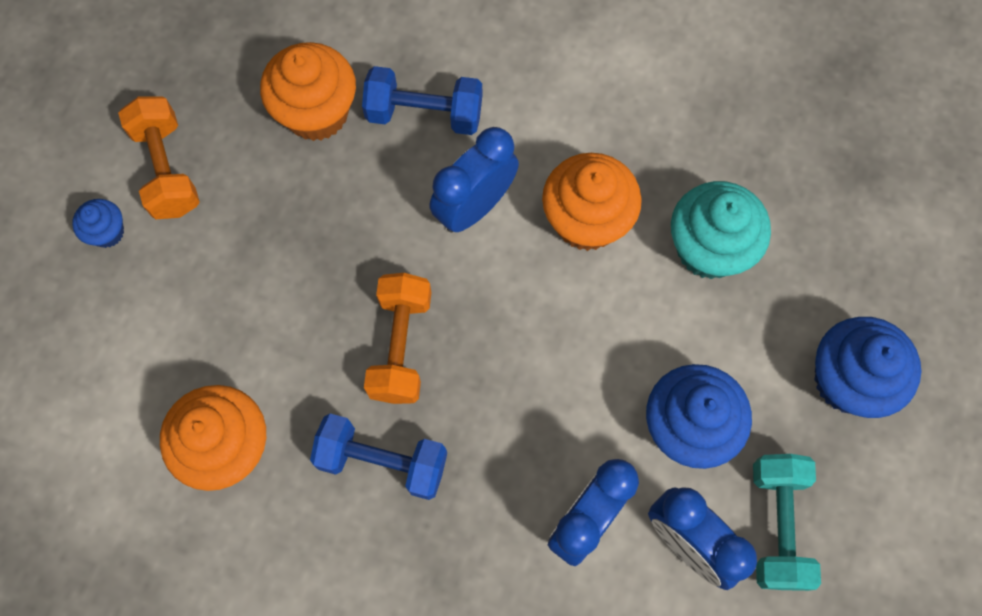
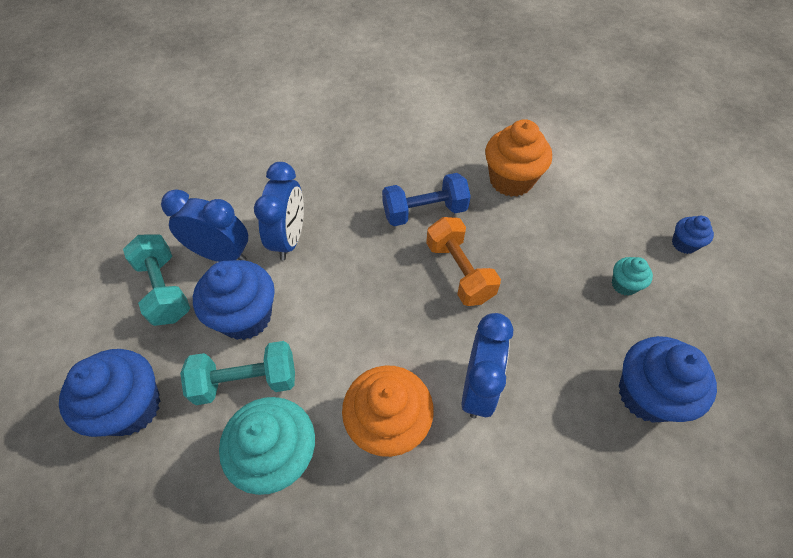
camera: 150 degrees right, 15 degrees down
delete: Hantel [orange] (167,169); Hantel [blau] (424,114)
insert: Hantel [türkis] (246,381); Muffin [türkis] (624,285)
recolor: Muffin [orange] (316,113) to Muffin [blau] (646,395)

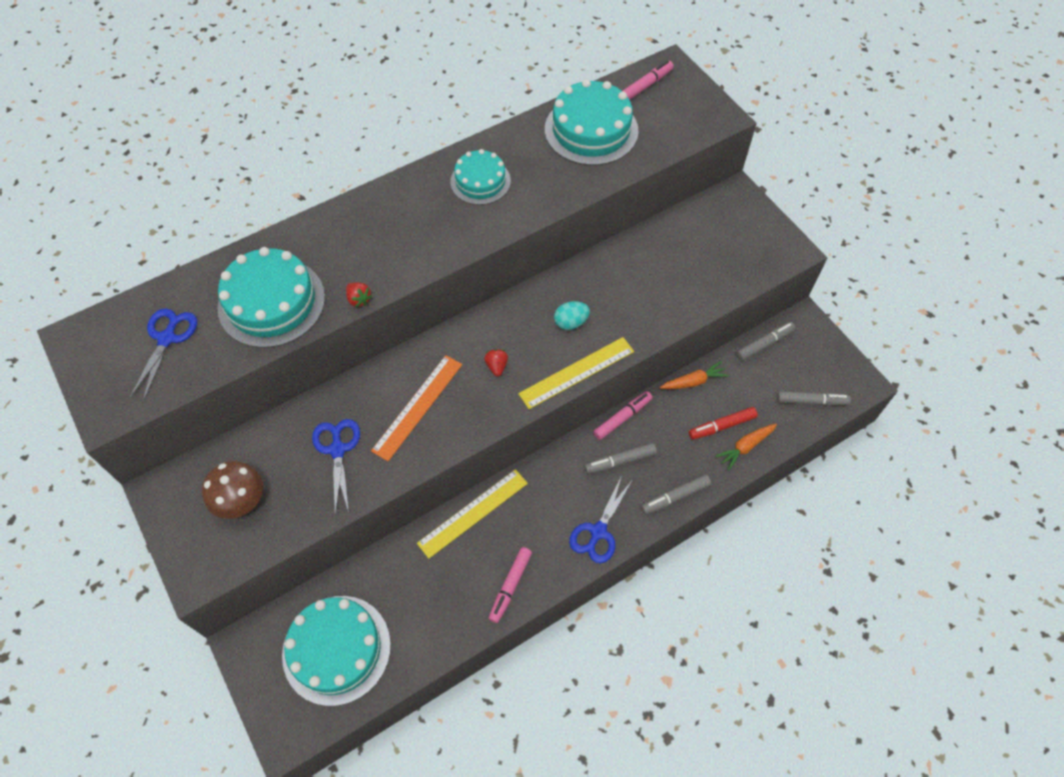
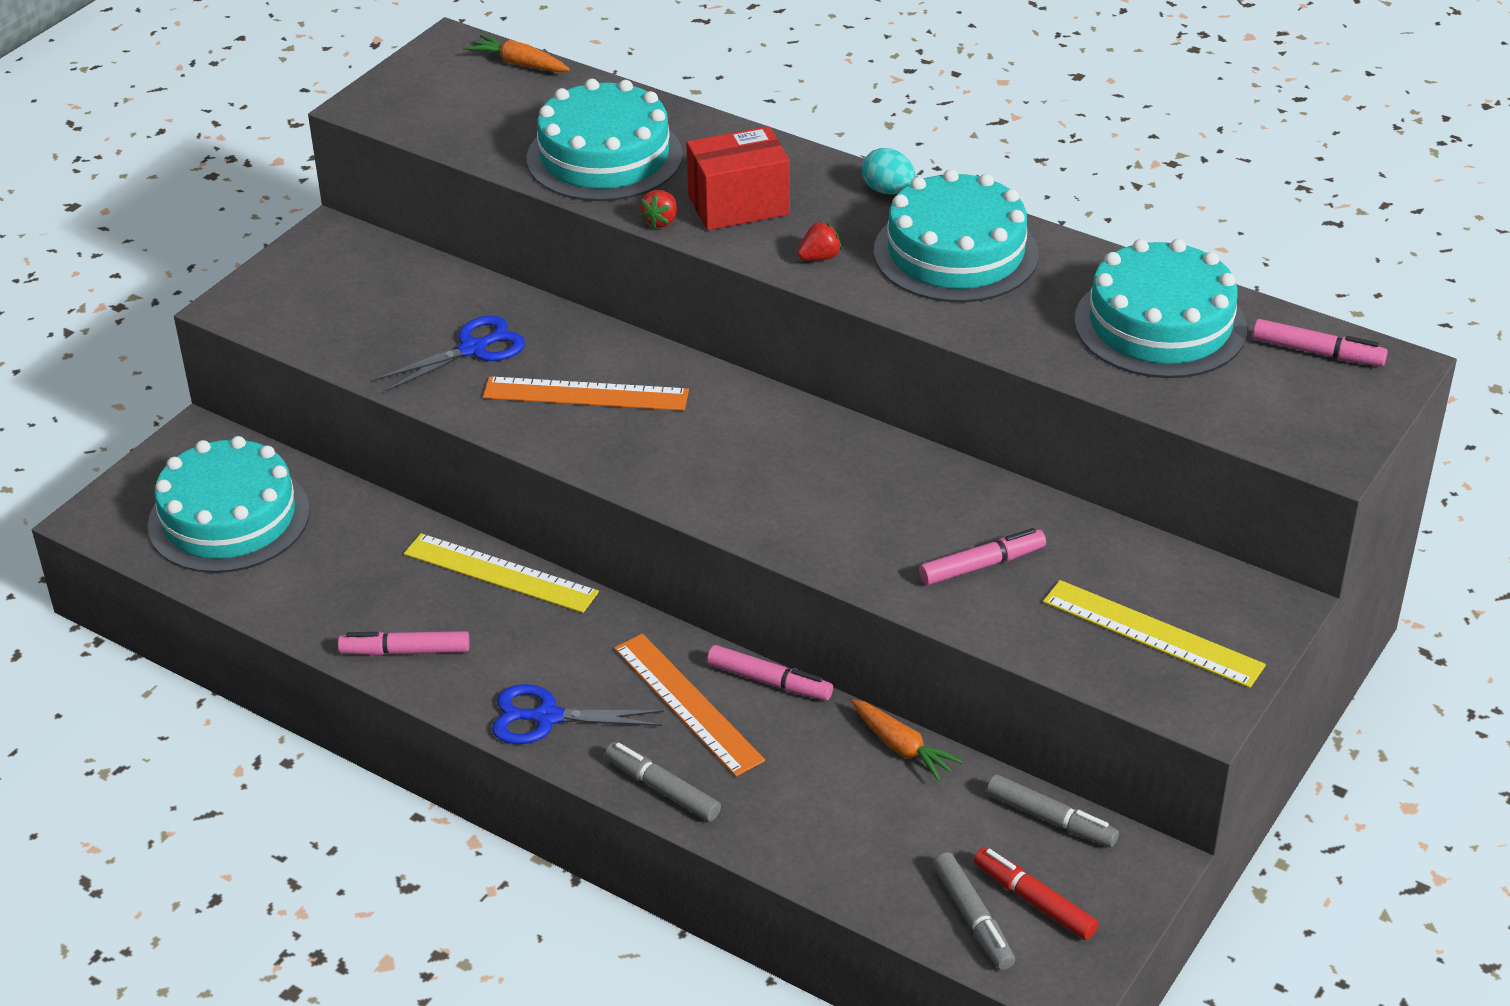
camera: 65 degrees right, 20 degrees down
delete: Schere [blau] (167,338); Pilz [braun] (241,500)
insert: Schachtel [rot] (738,205); Filzstift [rosa] (981,565)
move: Erdbeere [rot] (496,366) to (819,257); Lineal [gelb] (577,373) to (1152,634); Ei [türkis] (571,322) to (888,190); Filzstift [rot] (722,426) to (1034,901); Karotte [orange] (745,447) to (519,64)
replace: Filzstift [grau] (620,461) to Lineal [orange] (687,704)
resize: Kuchen [türkis] (480,181) = (955,253) x1.61

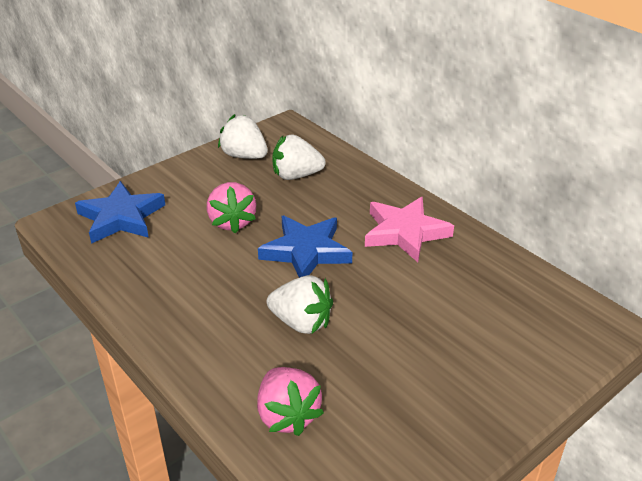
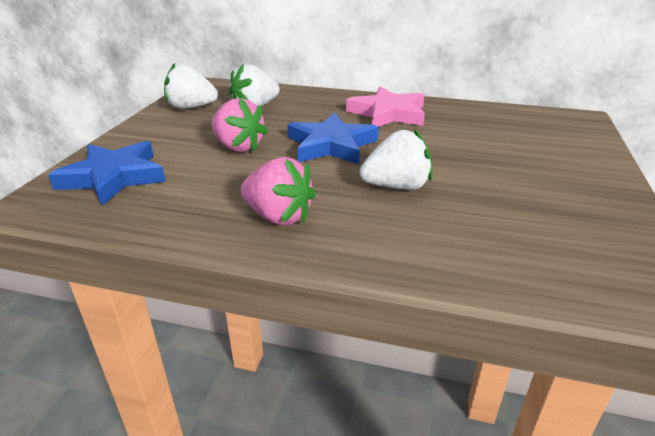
camera: 35 degrees left, 5 degrees down
move: Erdbeere [rosa] (287,415) to (278,217)

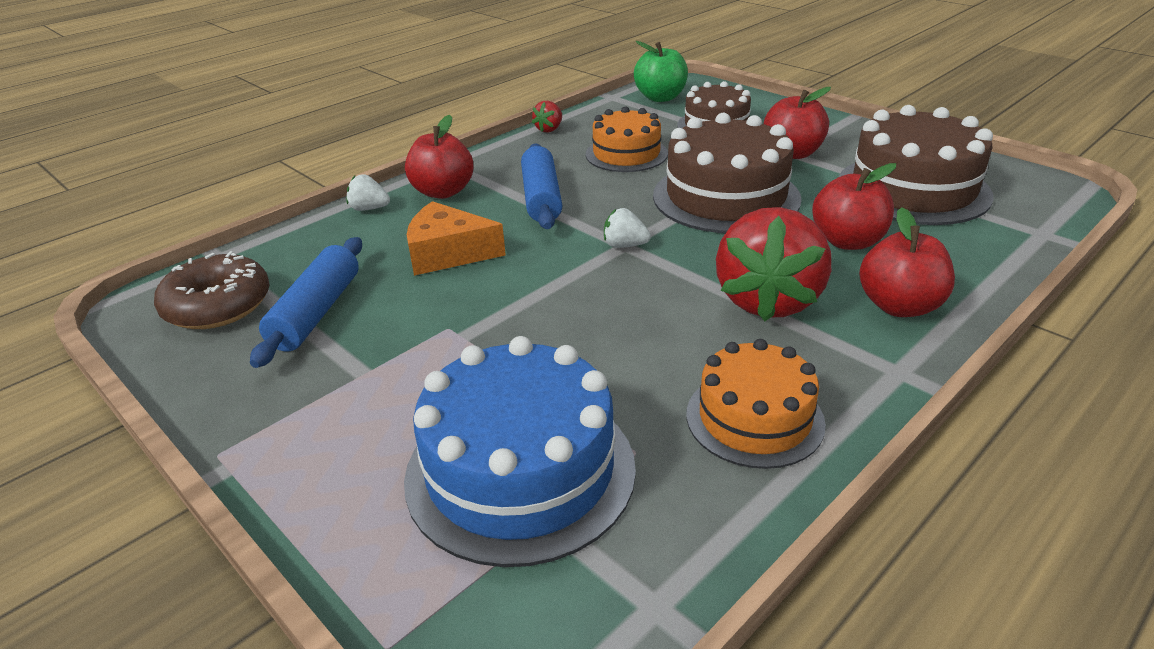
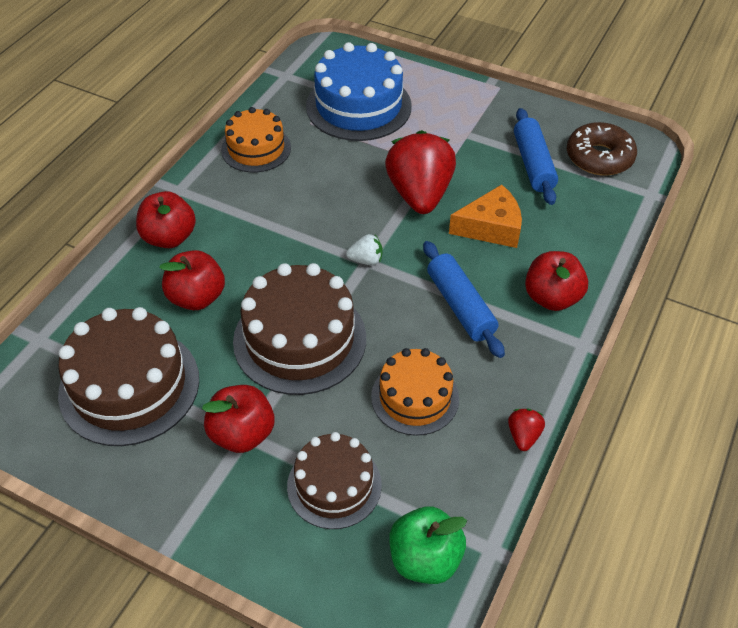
camera: 160 degrees right, 15 degrees up
delete: Erdbeere [weiß] (369,209)
move: Erdbeere [rot] (768,300) to (419,194)

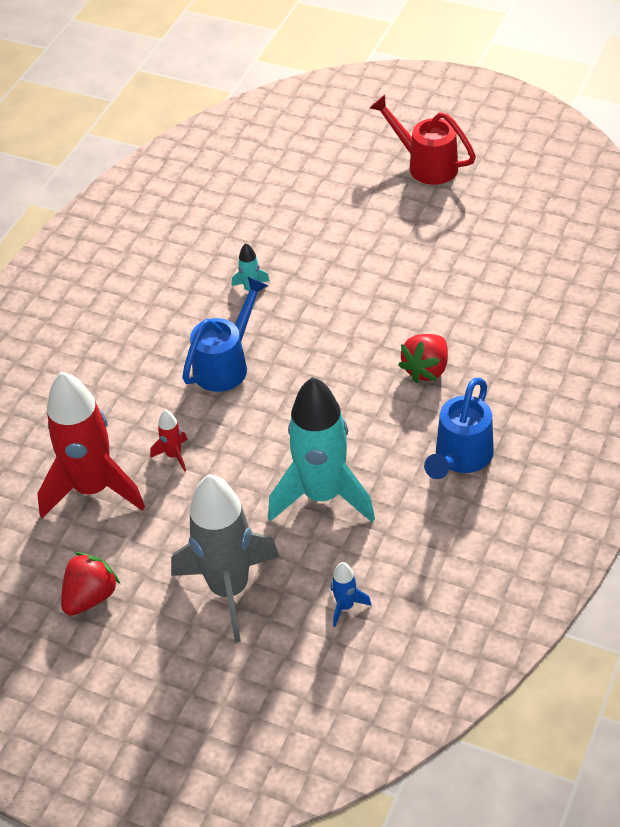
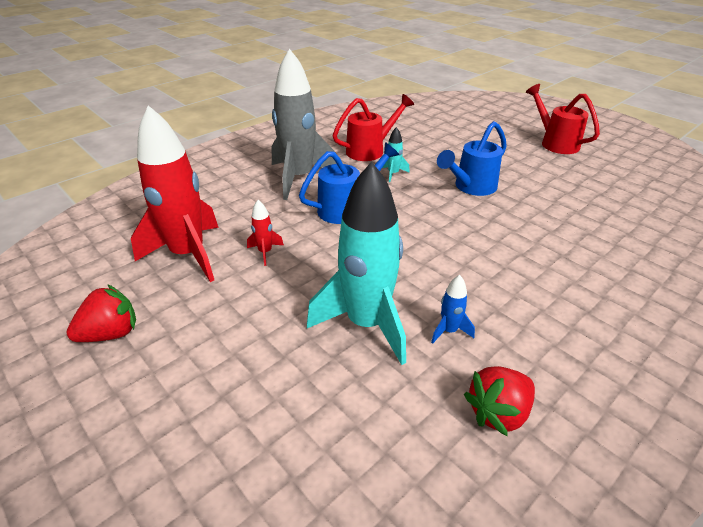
camera: 20 degrees right, 10 degrees down
insert: Gießkanne [rot] (370,150)
move: Rakete [grau] (229,589) to (299,178); Rakete [blau] (345,606) to (449,331); Erdbeere [rot] (426,369) to (498,412); Gießkanne [blau] (460,458) to (471,187)

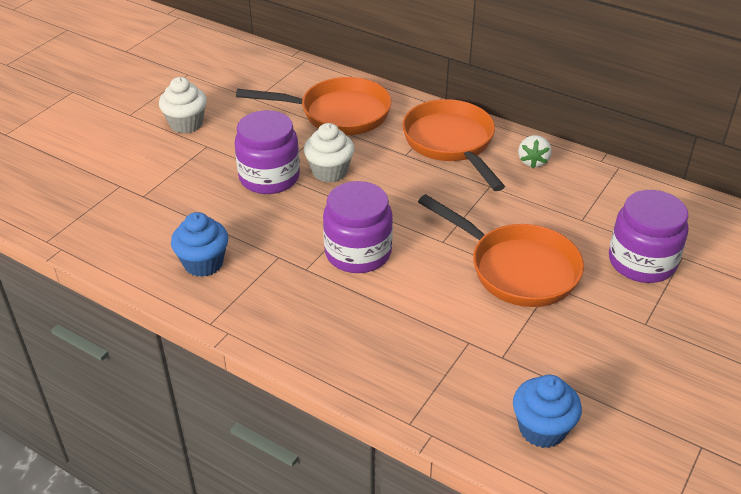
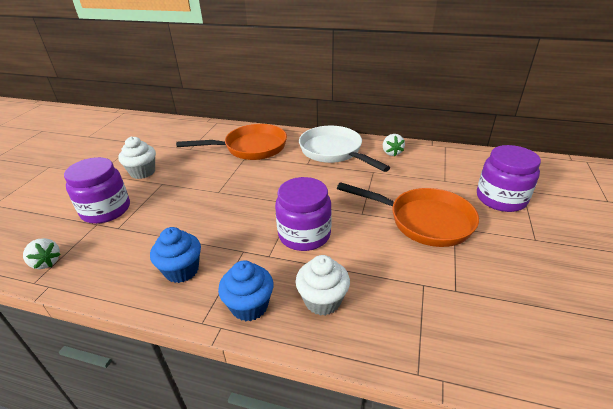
camera: 15 degrees left, 5 degrees down
insert: Erdbeere [weiß] (46,262)
move: Einmachglas [lila] (269,177) to (106,210); Muffin [weiß] (329,172) to (322,300); Muffin [blau] (542,429) to (249,306)
recolor: Pfanne [orange] (451,143) to Pfanne [weiß] (334,152)

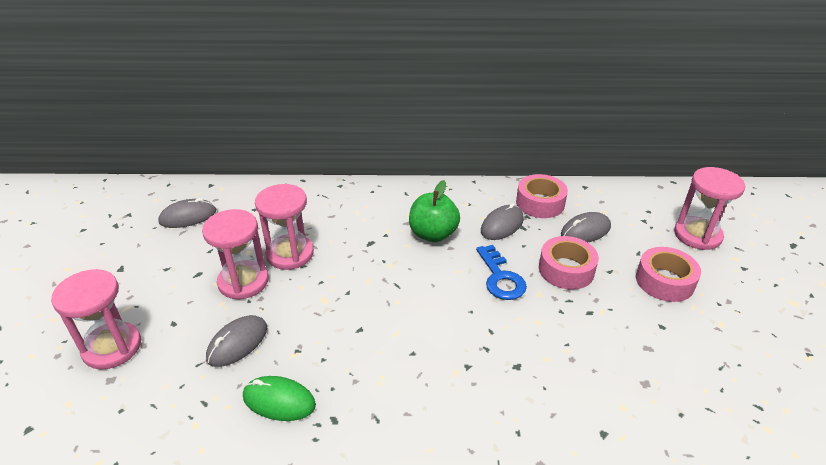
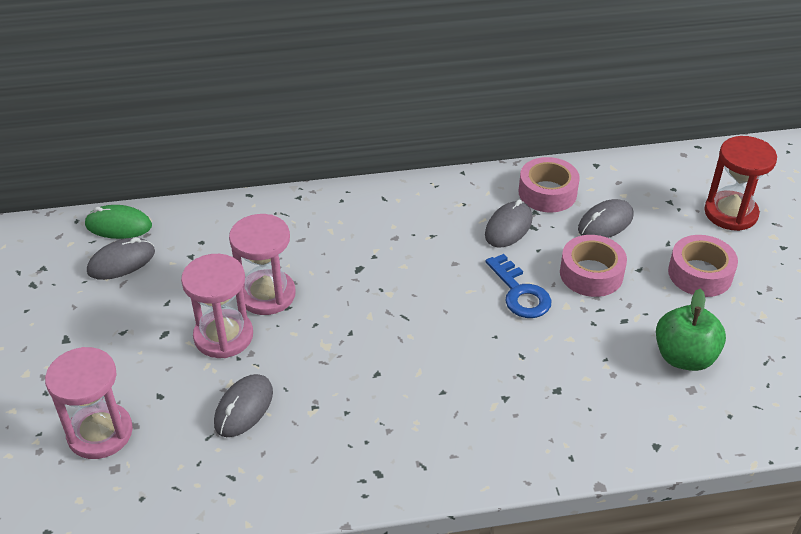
camera: 10 degrees left, 5 degrees up
move: Computermaus [grün] (279,401) to (118,226); Apfel [grün] (433,234) to (684,357)
recolor: Sanduhr [rosa] (697,235) to Sanduhr [rot] (730,213)

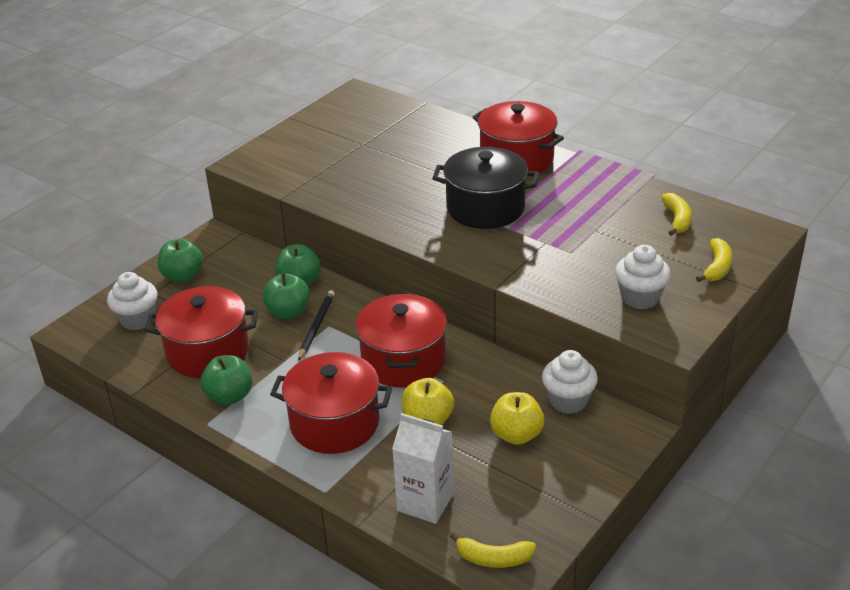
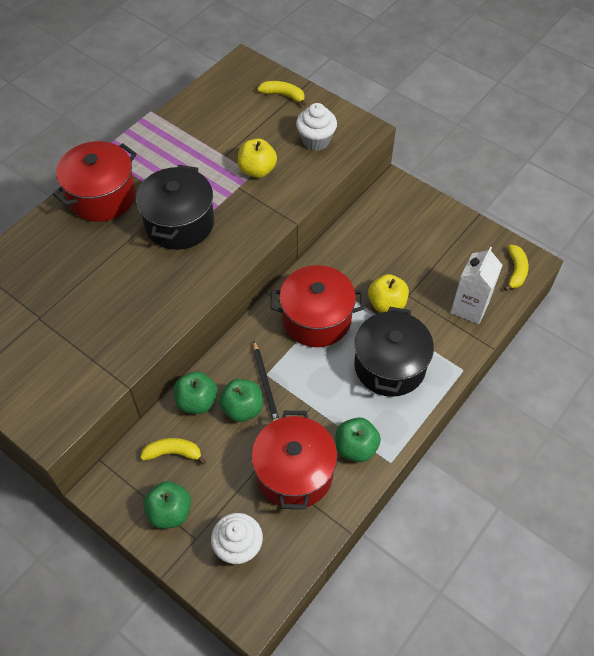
camera: 90 degrees left, 20 degrees up
delete: Muffin [weiß] (568,401)
move: Apfel [gelb] (516,435) to (257,170); Banane [gelb] (677,219) to (173,453)
recolor: Kochtopf [rot] (335,423) to Kochtopf [schwarz] (390,366)
rotate: Bleistift [schwarz] (316,326) = (266,384) 120 degrees counterclockwise

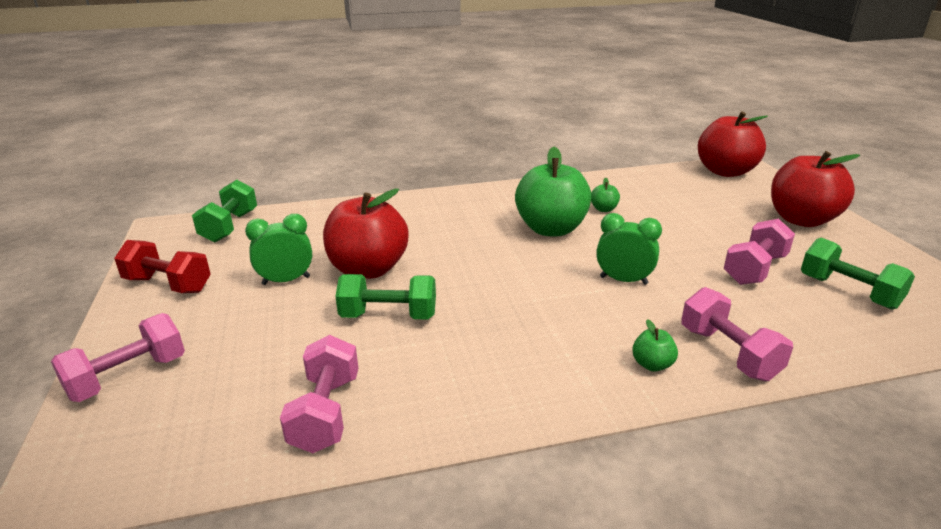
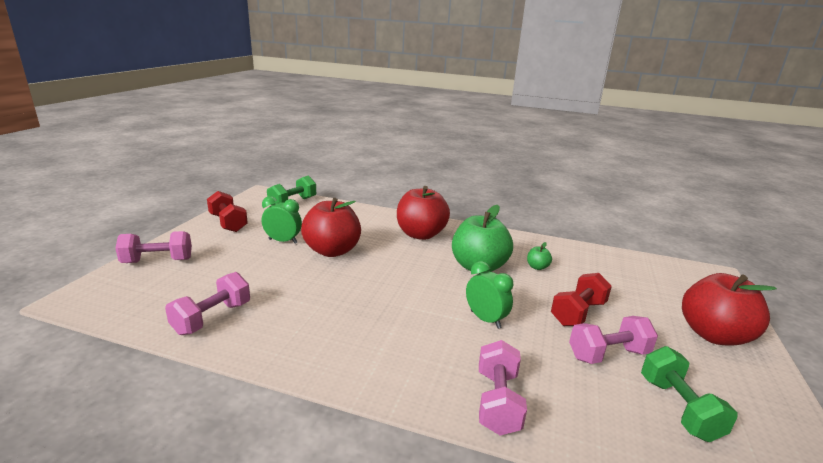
camera: 30 degrees right, 5 degrees down
delete: Hantel [grün] (389,316); Apfel [grün] (652,365)
insert: Hantel [rot] (578,313)
move: Apfel [rot] (725,172) to (420,234)

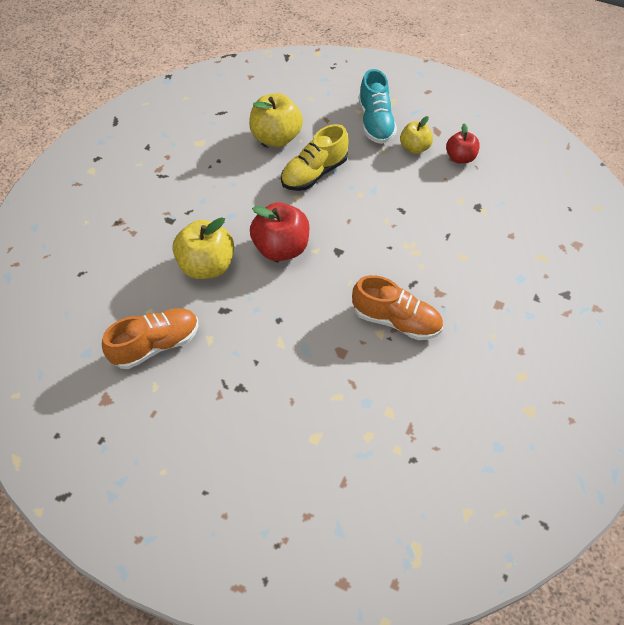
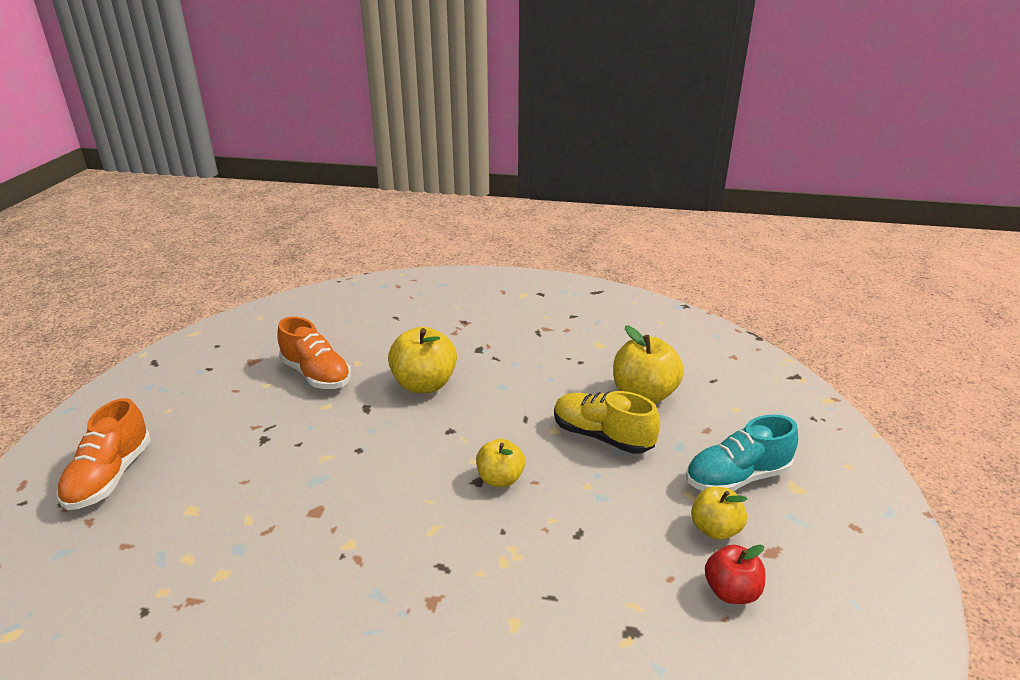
camera: 75 degrees right, 25 degrees down
delete: Apfel [rot] (281,248)
insert: Apfel [gelb] (500,479)
move: Schuh [orange] (396,320) to (110,477)

